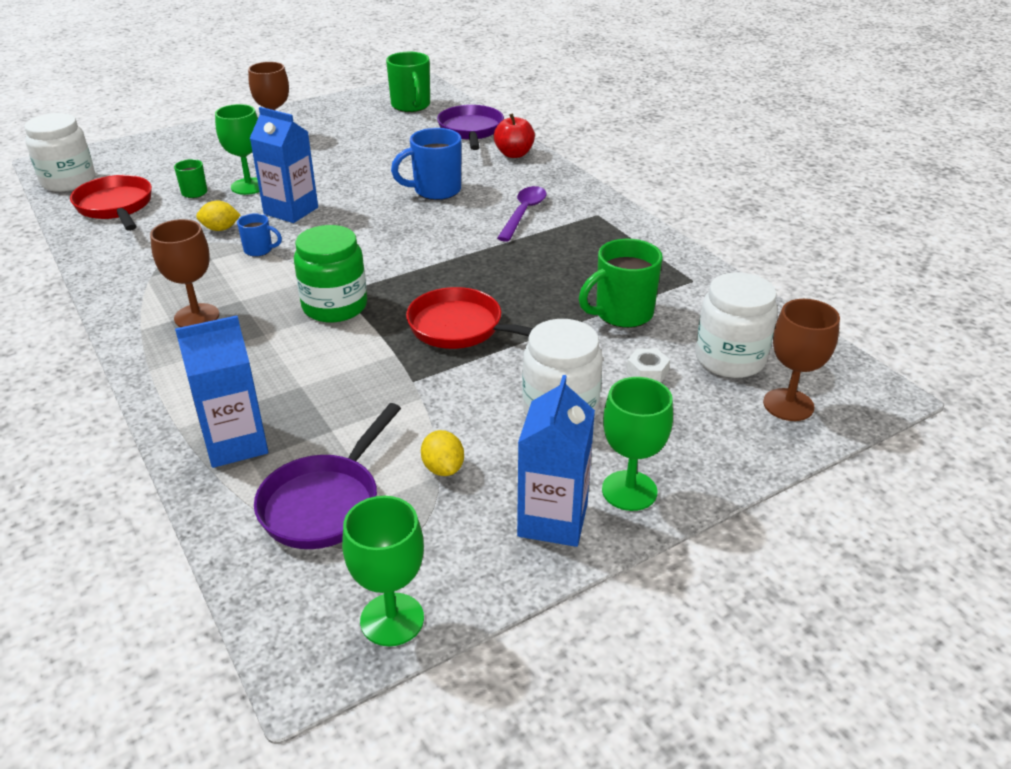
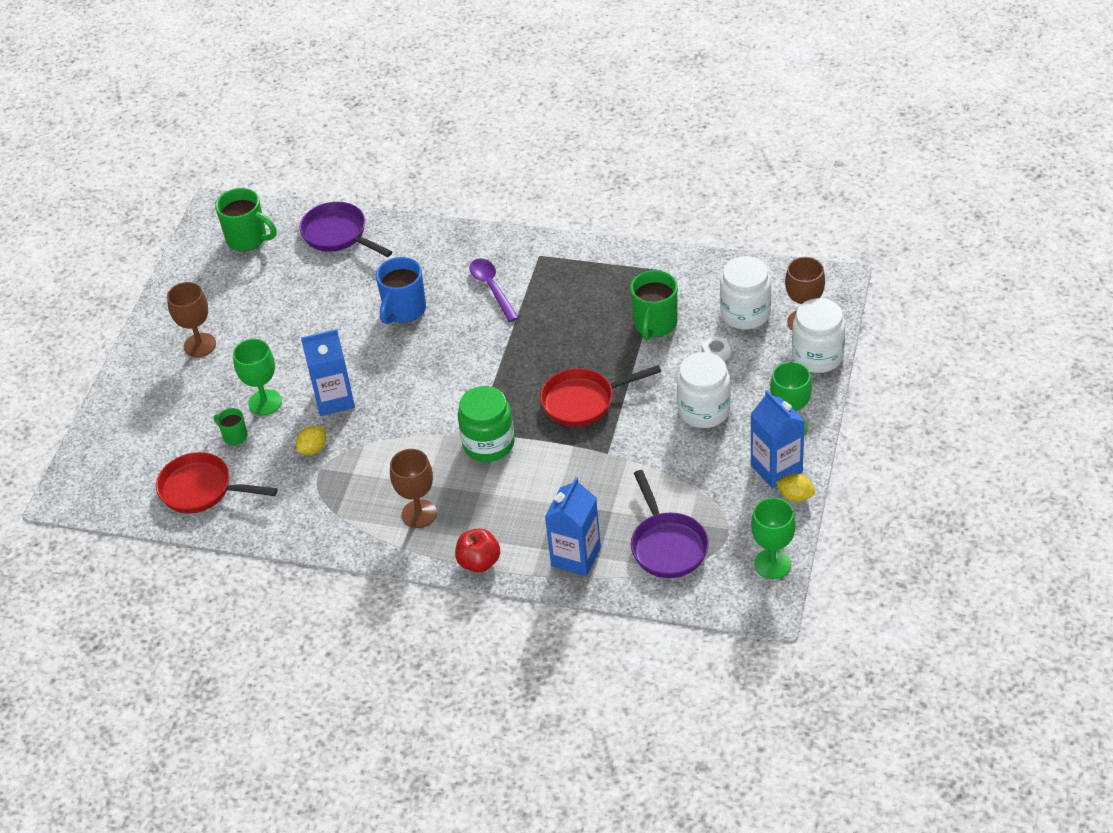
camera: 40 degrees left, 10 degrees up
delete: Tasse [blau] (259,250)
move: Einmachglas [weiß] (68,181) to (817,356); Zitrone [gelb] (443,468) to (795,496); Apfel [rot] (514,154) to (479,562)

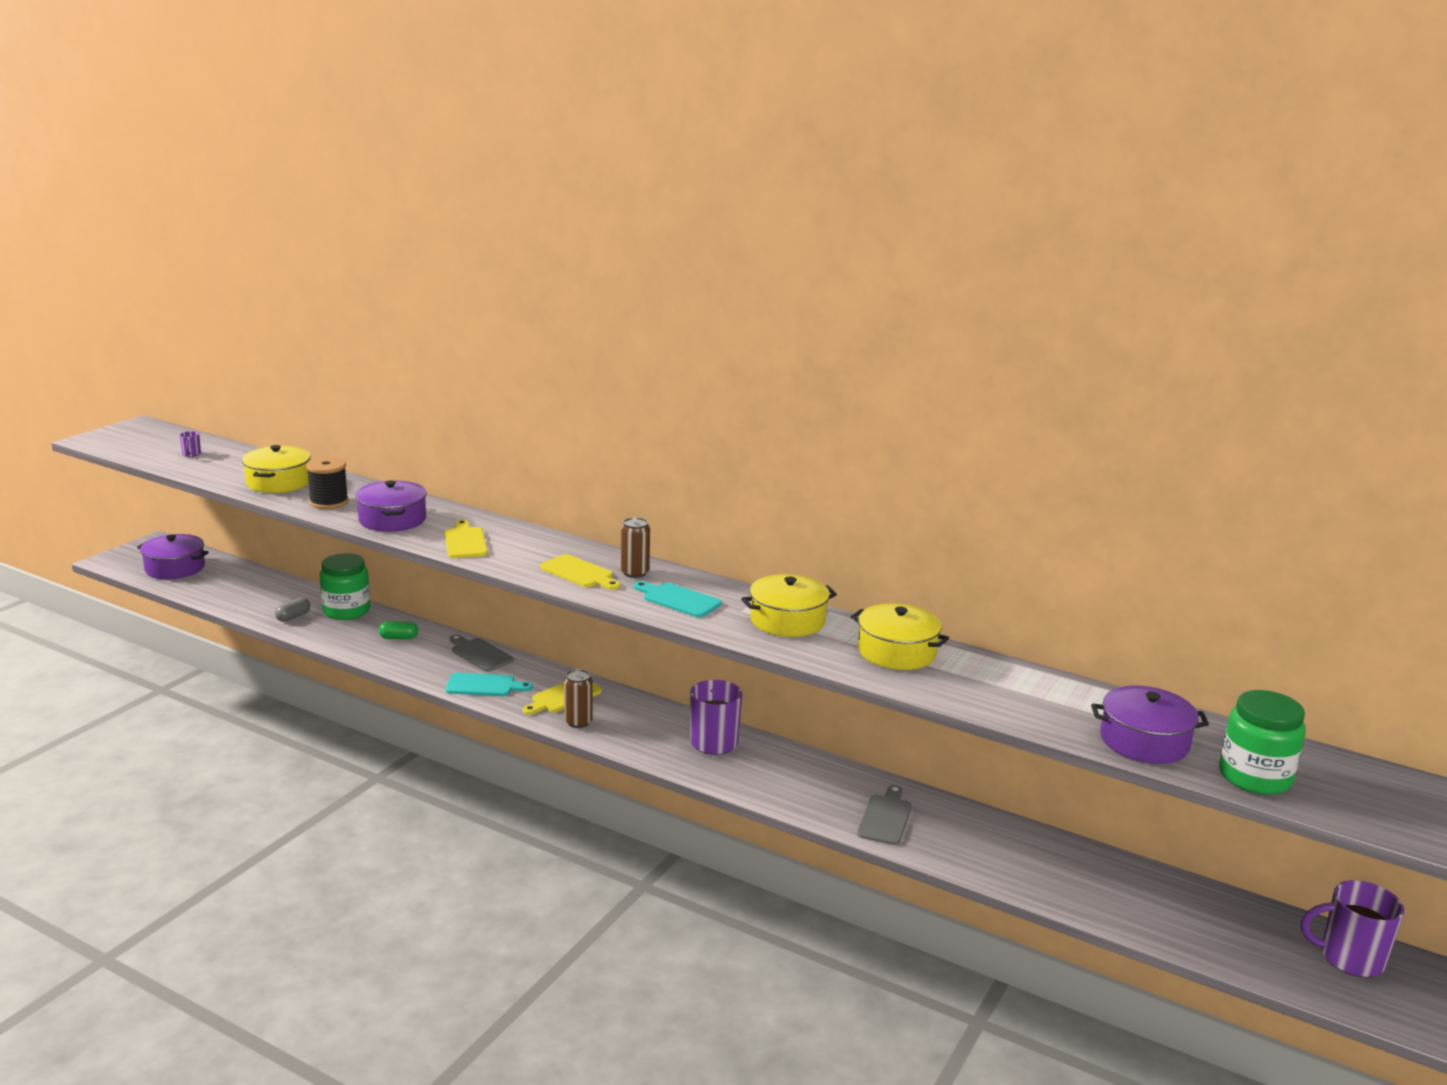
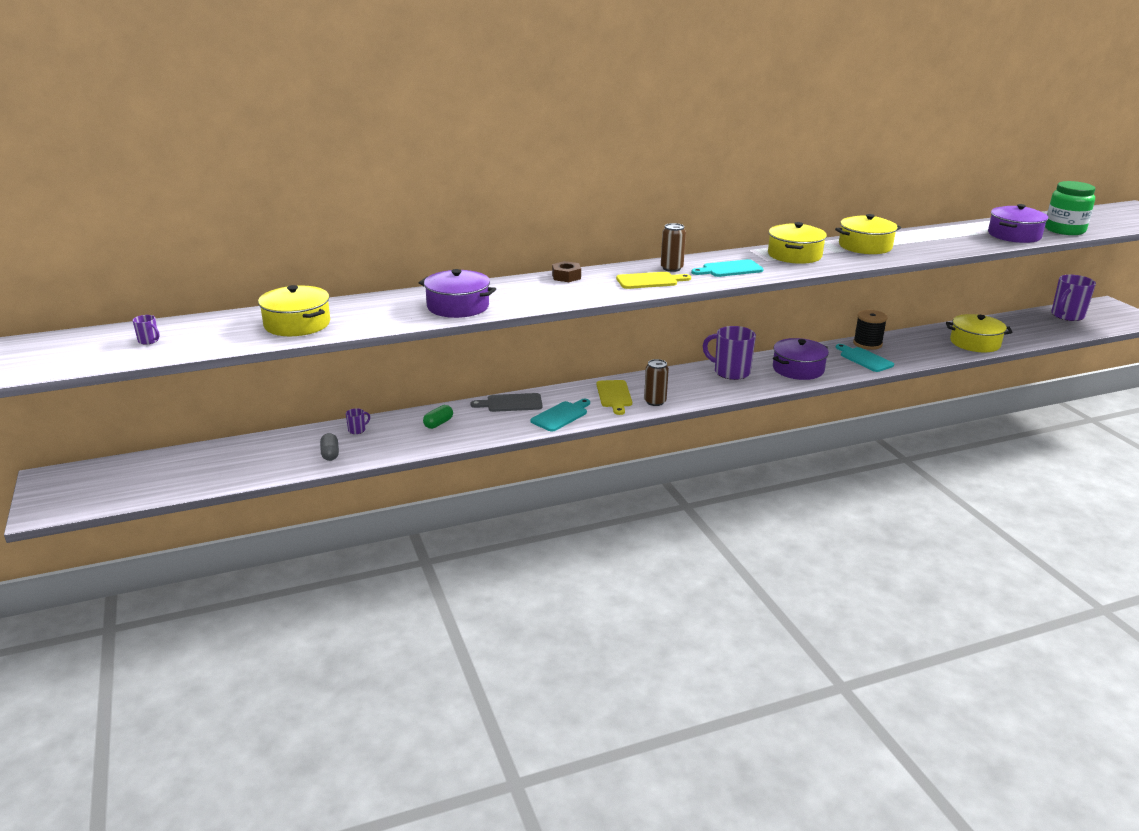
camera: 50 degrees left, 5 degrees up
delete: Schneidebrett [gelb] (465,541)
insert: Sechskantmutter [braun] (566,276); Kochtopf [gelb] (975,343)
move: Kochtopf [lila] (175,568) to (798,369); Garnrolle [schwarz] (329,502) to (867,344)
replace: Einmachglas [grün] (346,611) to Tasse [lila] (357,430)
recolor: Schneidebrett [grau] (885,817) to Schneidebrett [türkis] (864,359)

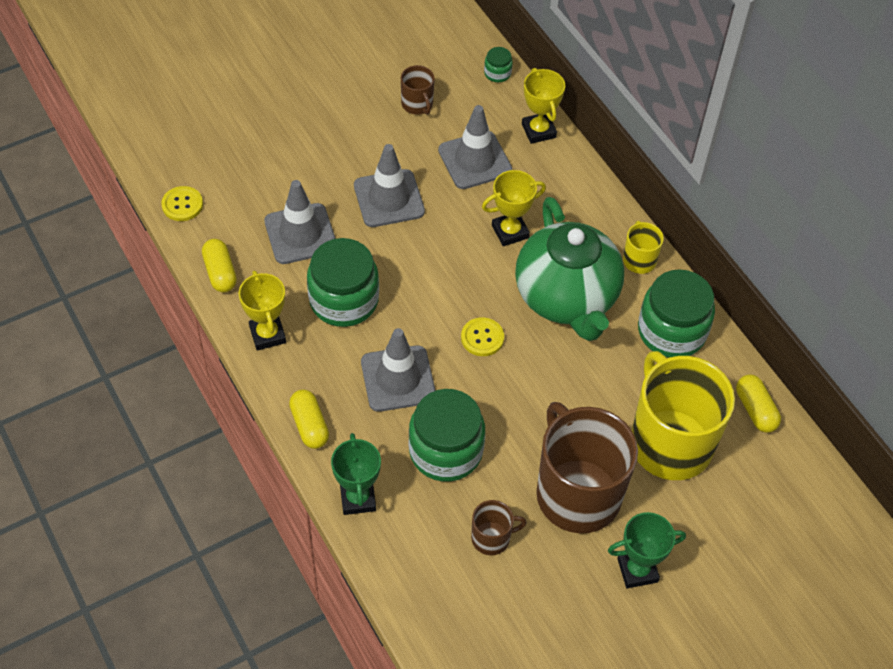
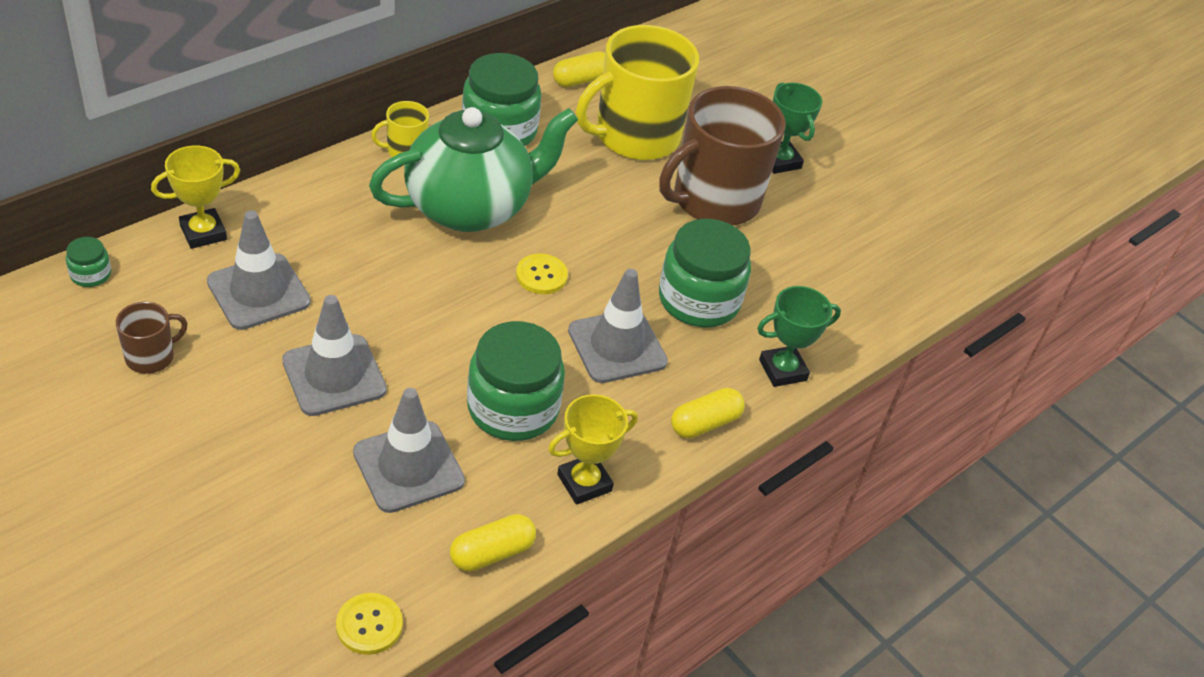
camera: 105 degrees left, 10 degrees down
delete: Tasse [braun] (492,538); Pokal [gelb] (510,231)

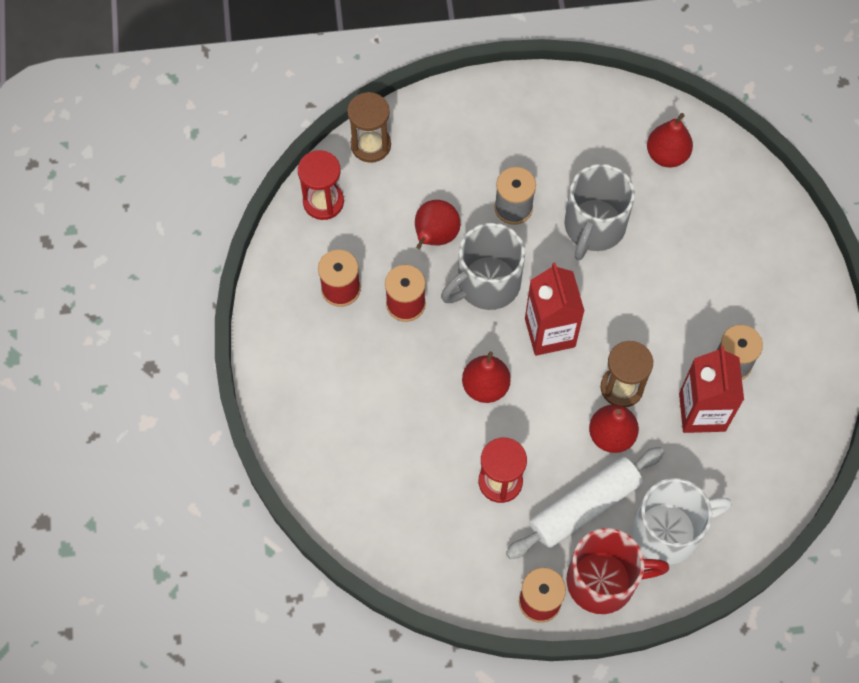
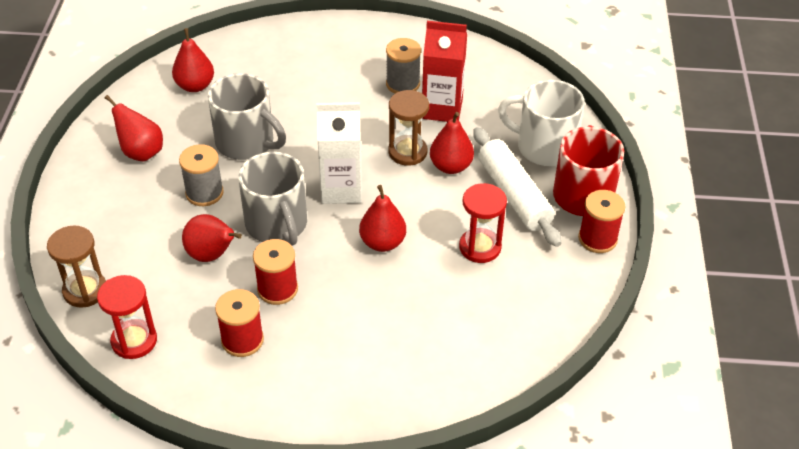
camera: 80 degrees left, 20 degrees down
insert: Birne [rot] (141,152)
recolor: Getränkekarton [rot] (550,332) to Getränkekarton [weiß] (341,189)
rotate: Tasse [weiß] (668,531) = (544,147) 60 degrees counterclockwise

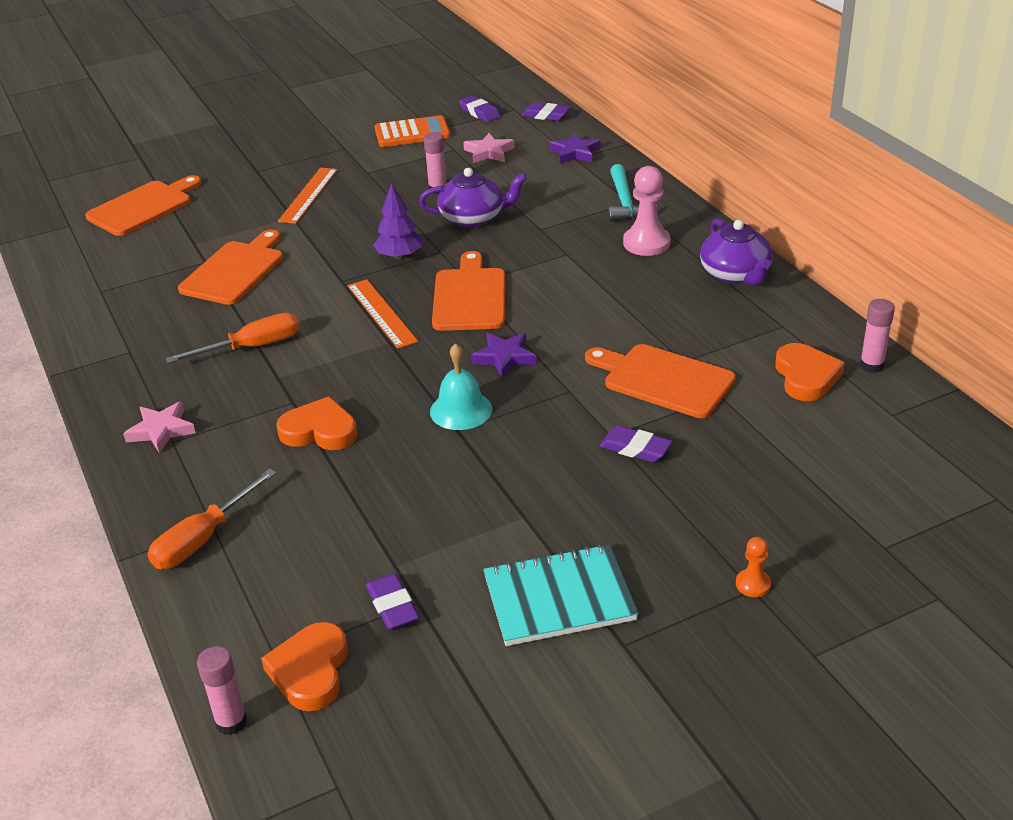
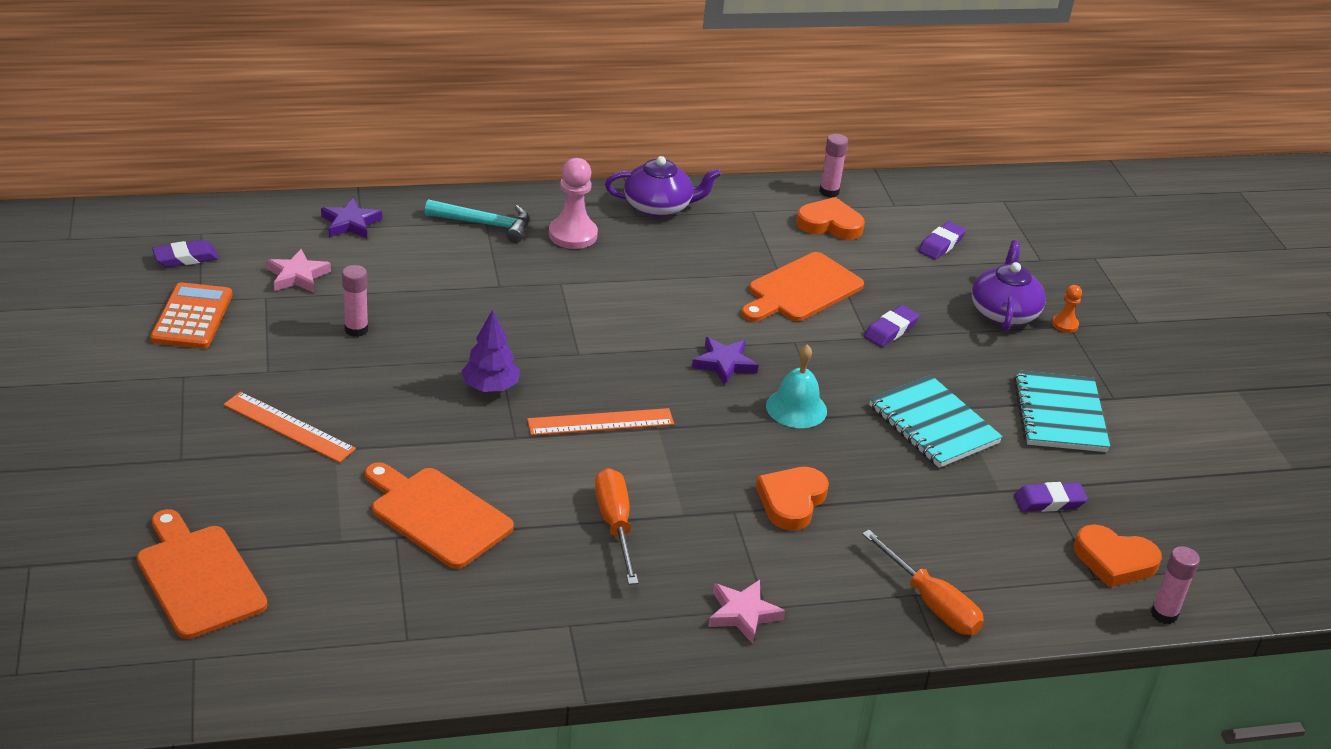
camera: 80 degrees left, 0 degrees up
delete: Schneidebrett [orange] (469,297)
insert: Notizbuch [türkis] (933,424)
move: Teekanne [lila] (473,218) to (1003,312); Radiergummi [lila] (545,115) to (941,244)

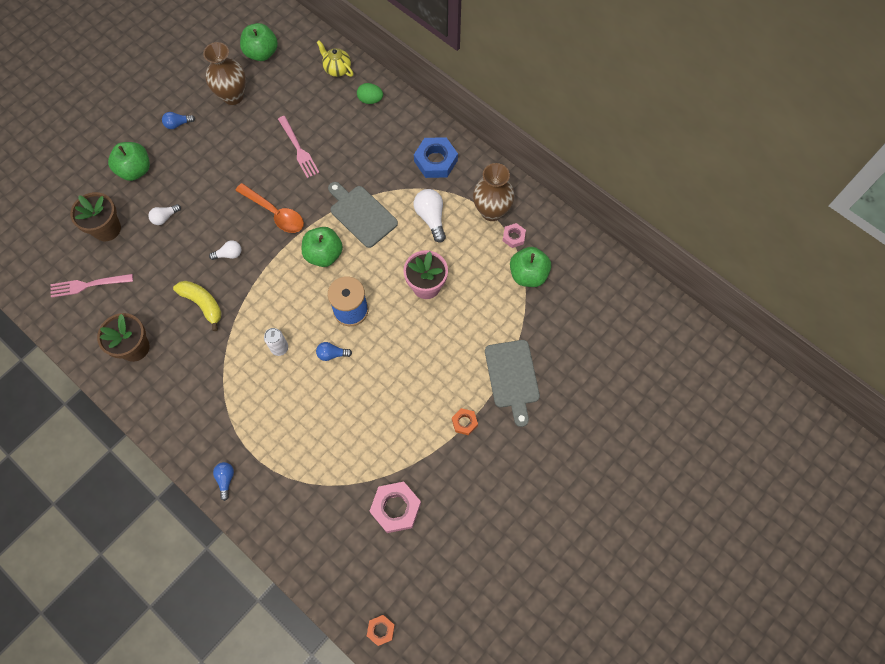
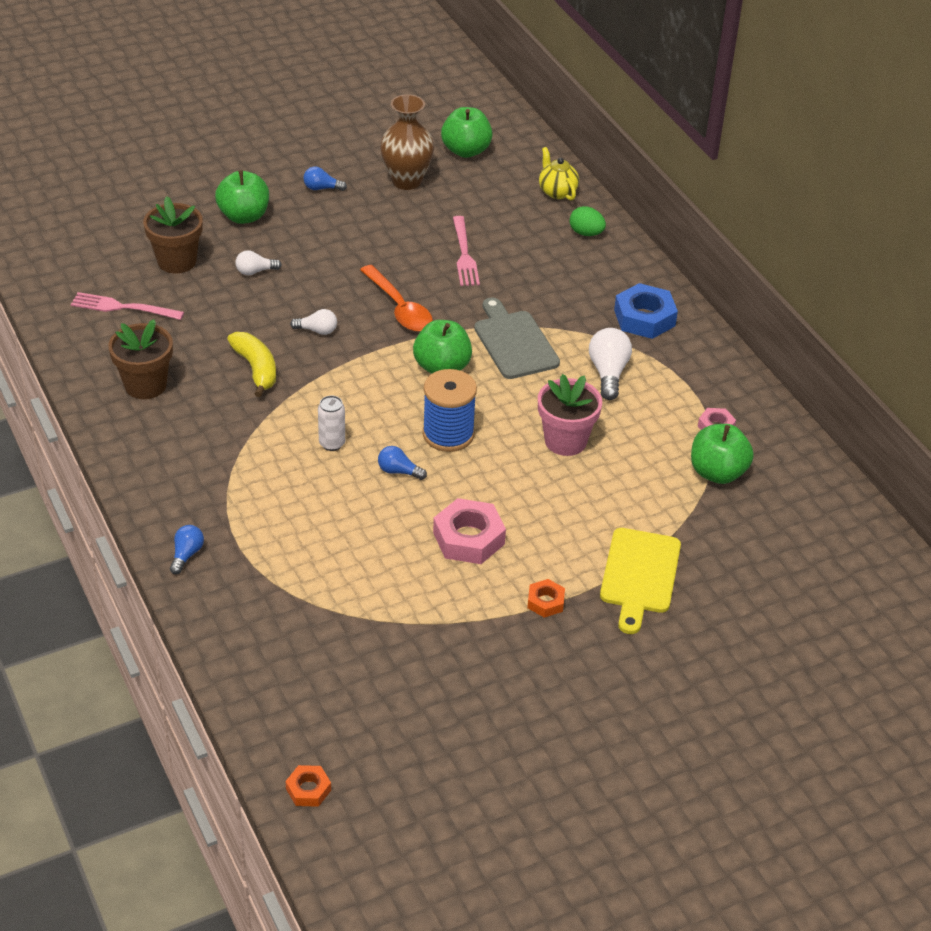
camera: 20 degrees right, 25 degrees down
delete: Vase [braun] (491,211)
move: Sechskantmutter [rosa] (395,508) to (468,538)
recolor: Schneidebrett [grau] (512,377) to Schneidebrett [gelb] (639,575)

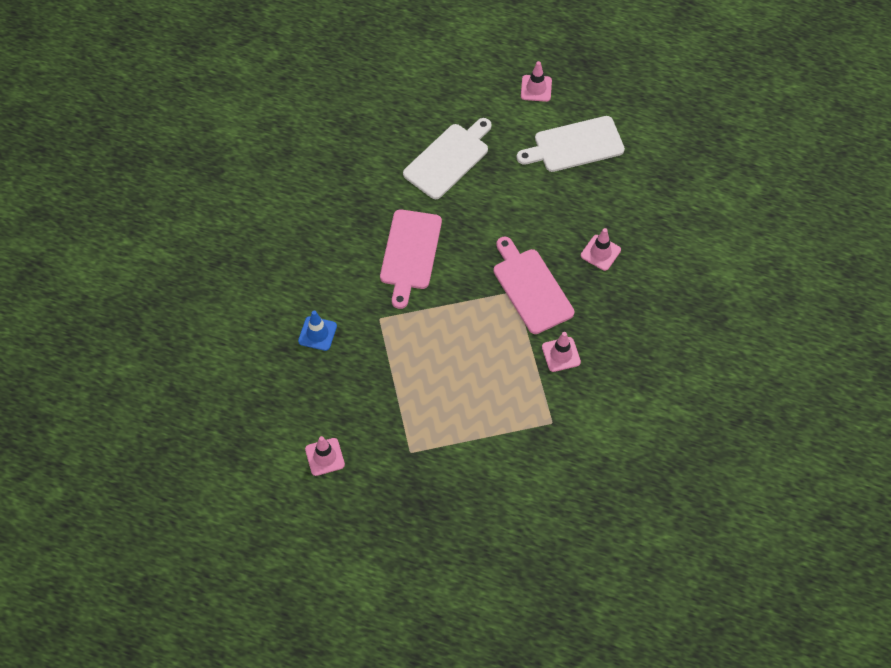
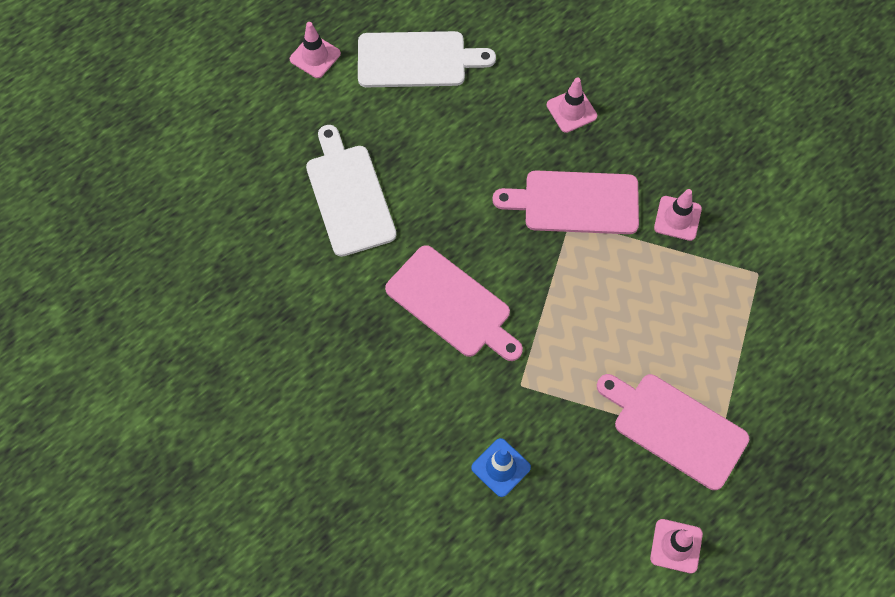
camera: 60 degrees left, 5 degrees up
insert: Schneidebrett [rosa] (675,428)
rotate: Schneidebrett [weiß] (574,145) = (417,60) 105 degrees counterclockwise

